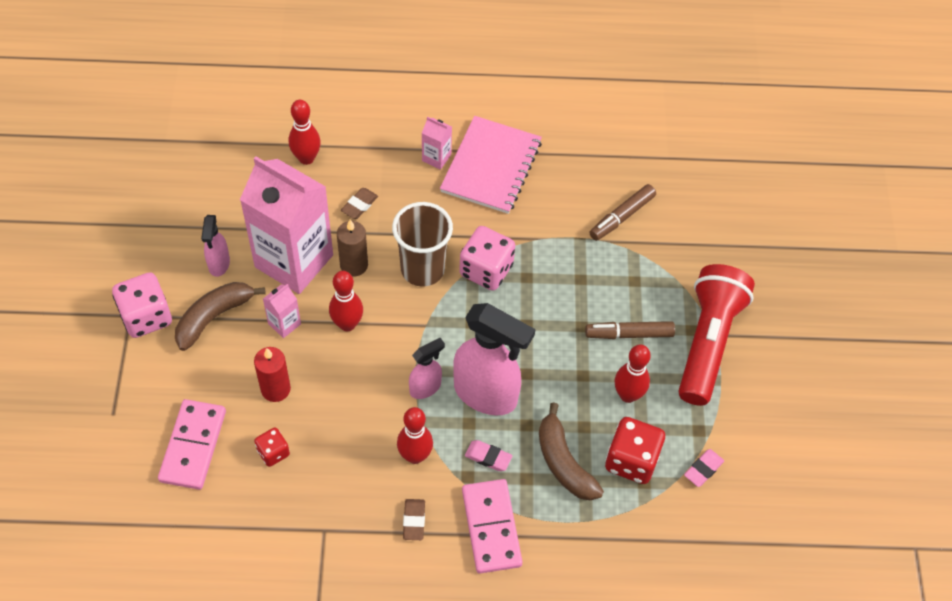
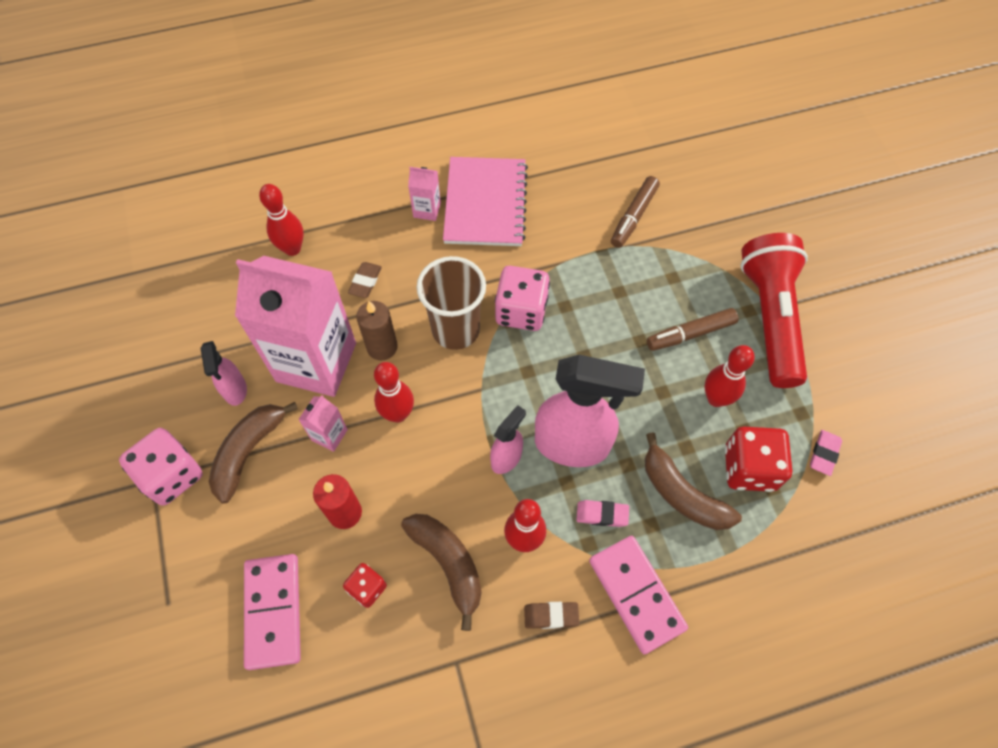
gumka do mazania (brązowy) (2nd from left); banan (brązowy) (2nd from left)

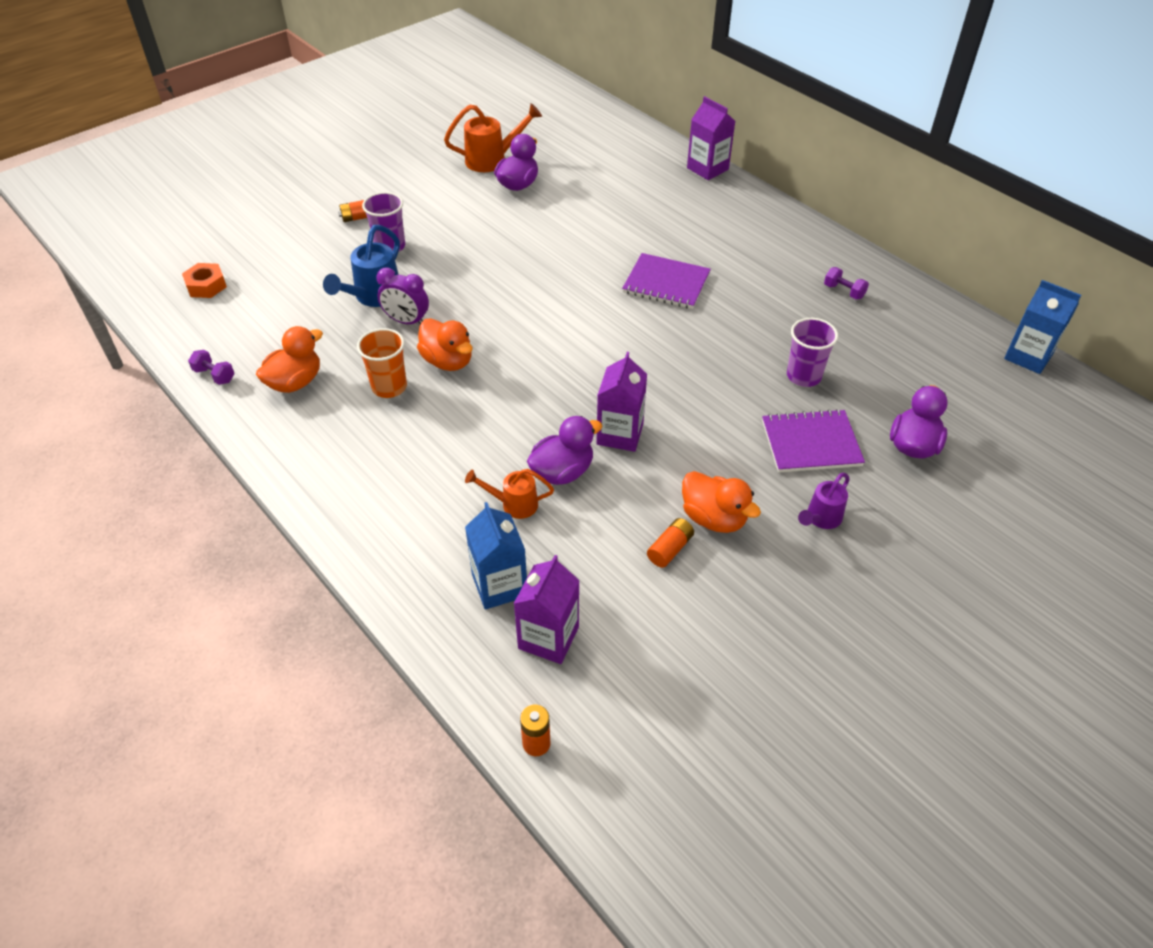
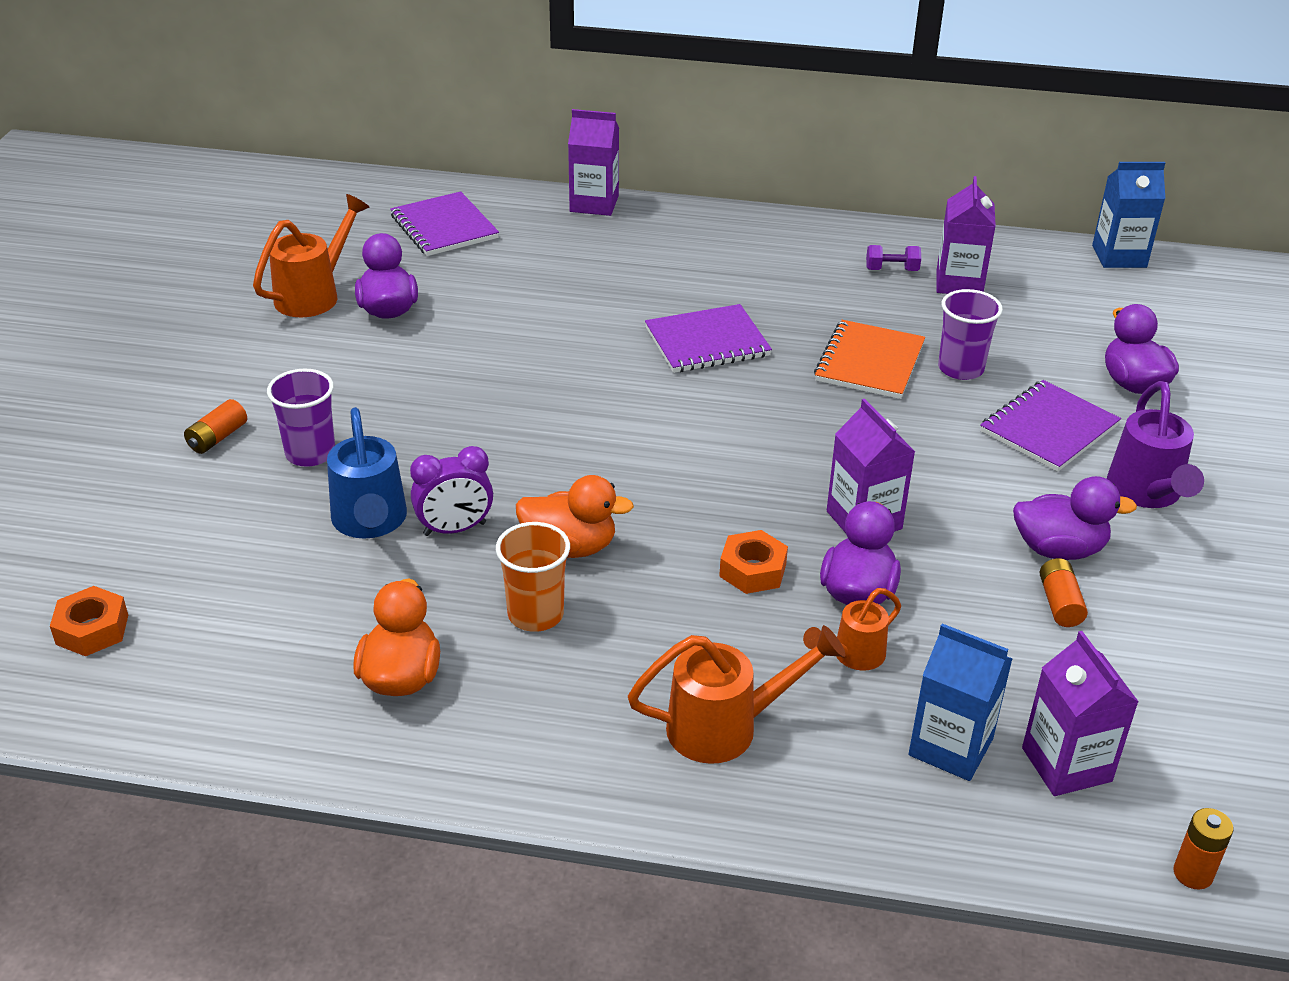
hantel (fioletowy) (1st from left in the first image); kaczka (fioletowy) (3rd from left); konewka (fioletowy); karton mleka (fioletowy) (3rd from left); zeszyt (fioletowy) (1st from left); zeszyt (pomarańczowy); nakrętka (pomarańczowy) (2nd from left); konewka (pomarańczowy) (2nd from left)

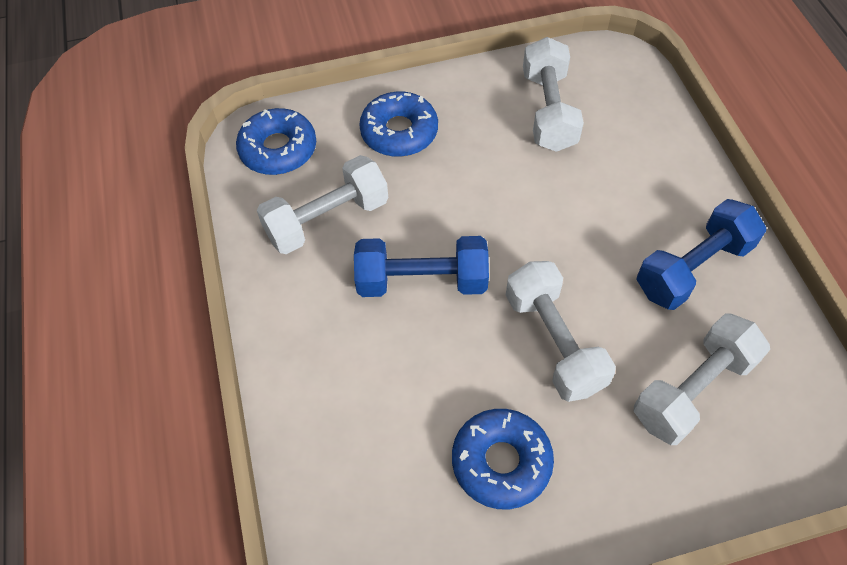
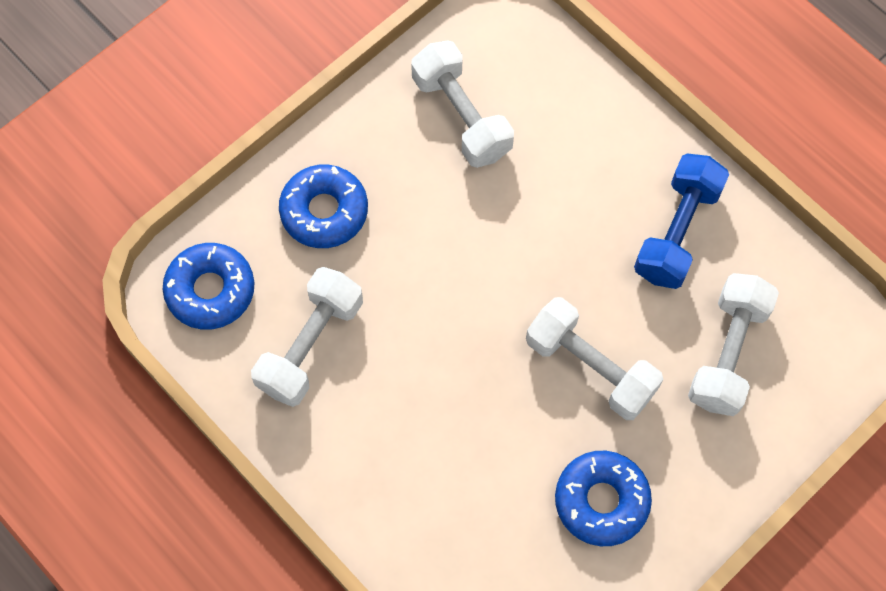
hantel (niebieski) (1st from left in the first image)

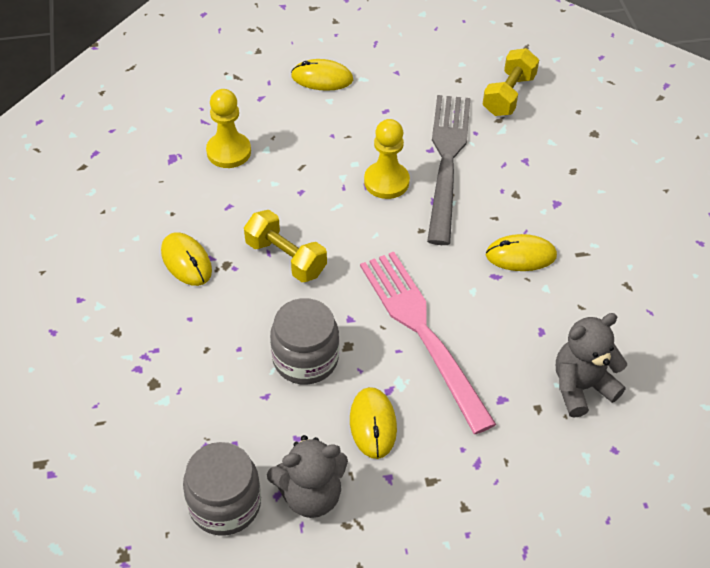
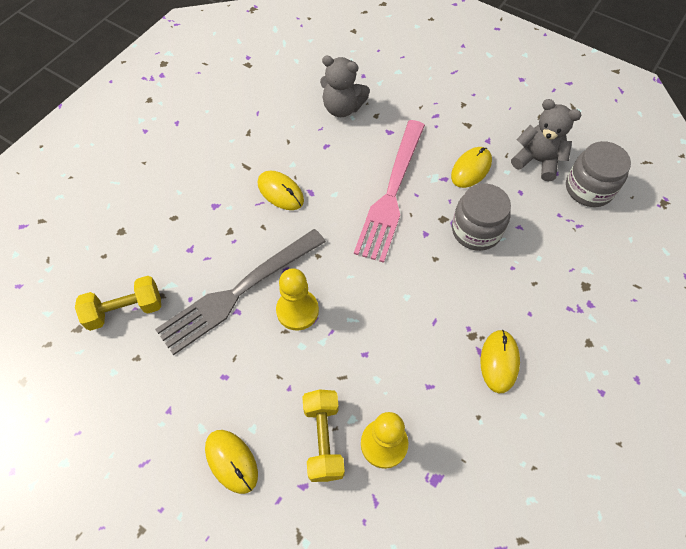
hantel (żółty) (2nd from left)

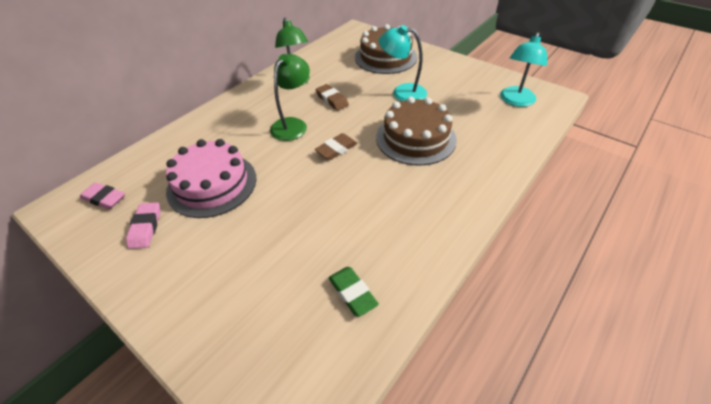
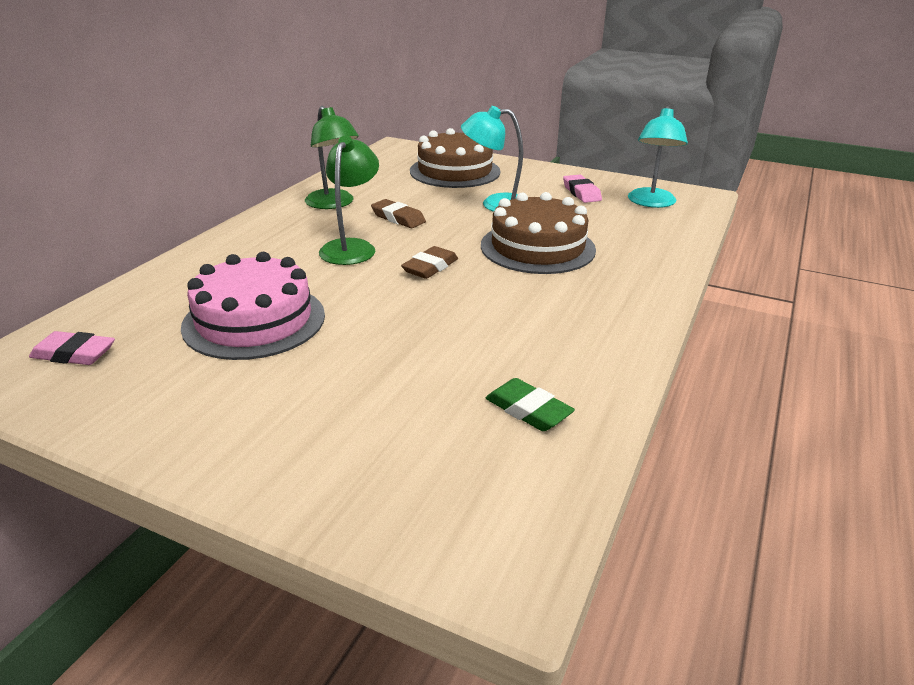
gumka do mazania (różowy) (2nd from left)

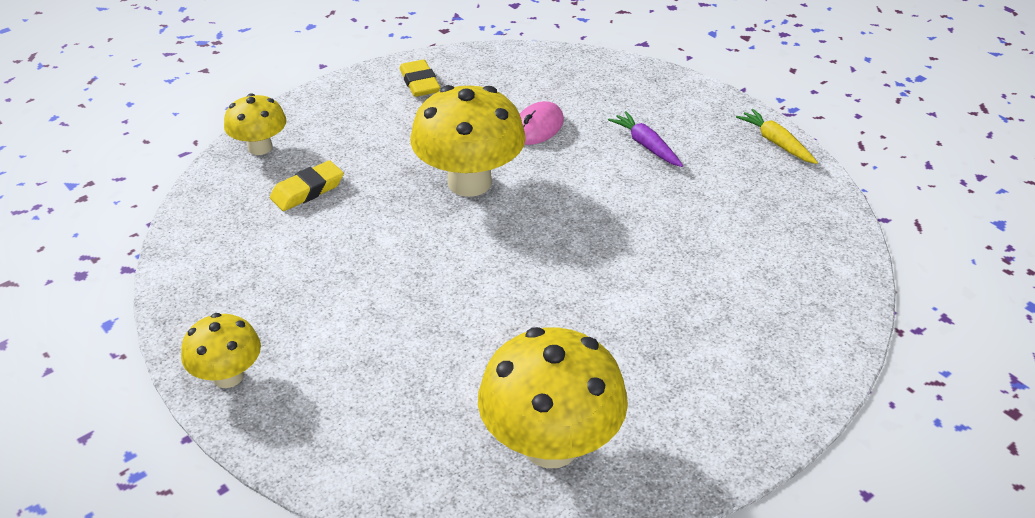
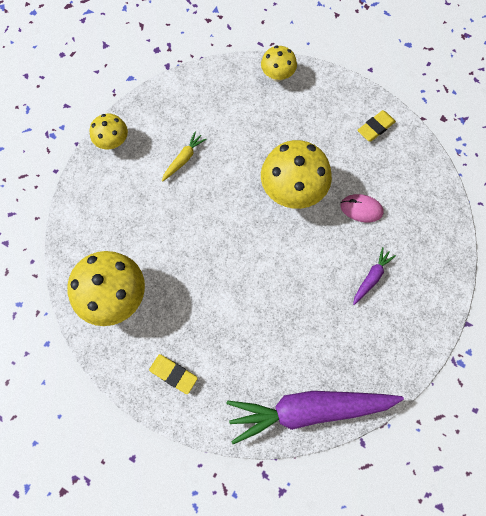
marchewka (żółty); gumka do mazania (żółty) (1st from left); marchewka (fioletowy) (1st from left)

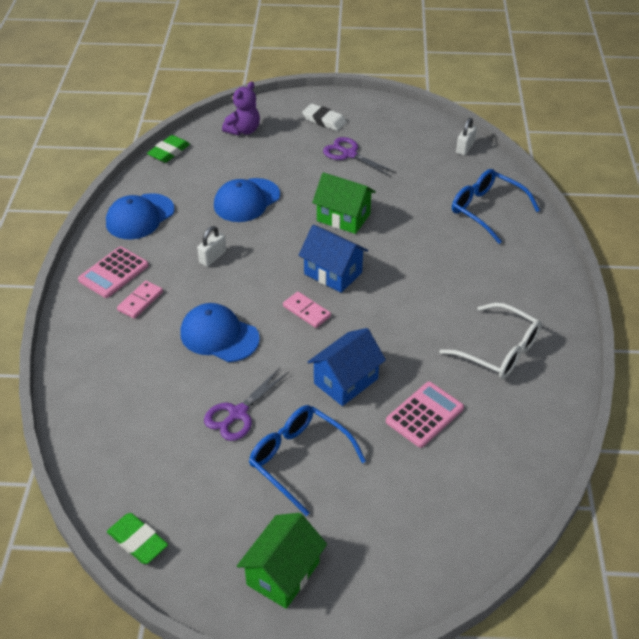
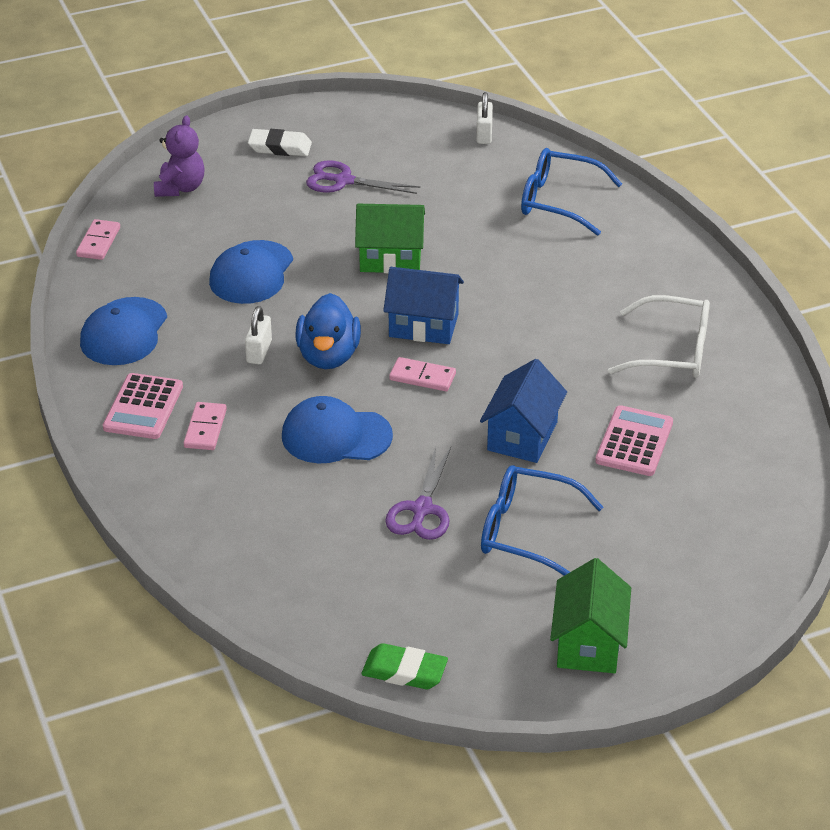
kostka domina (różowy) (1st from left); kaczka (niebieski)

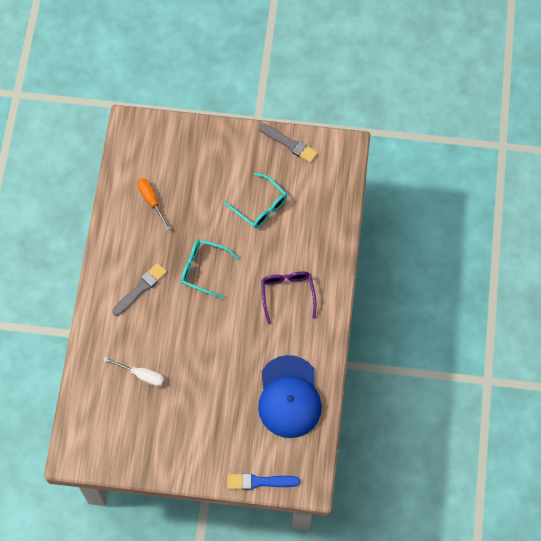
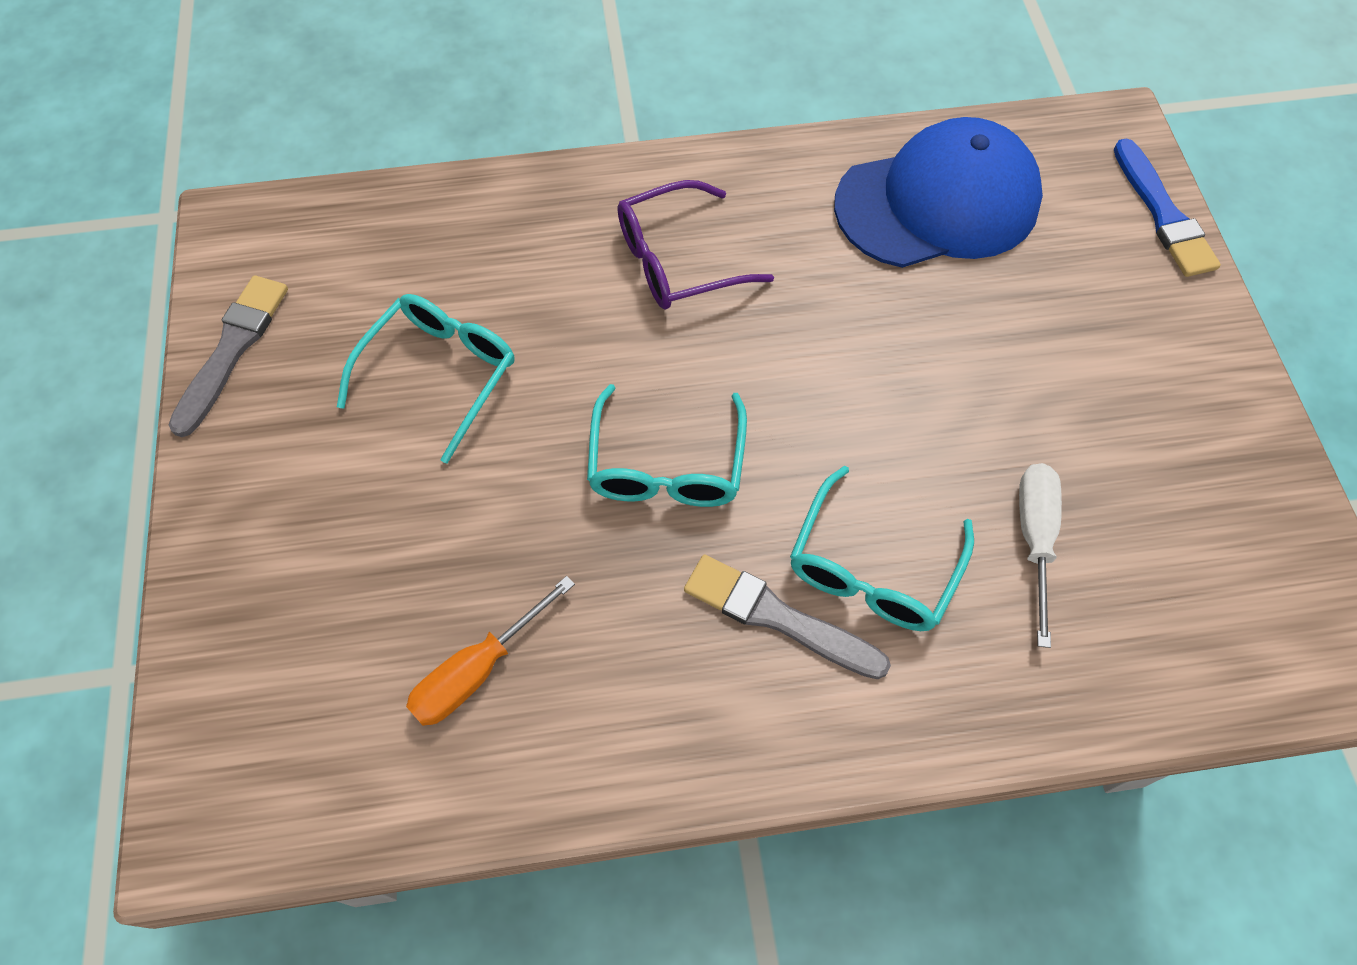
okulary (turkusowy) (3rd from left)

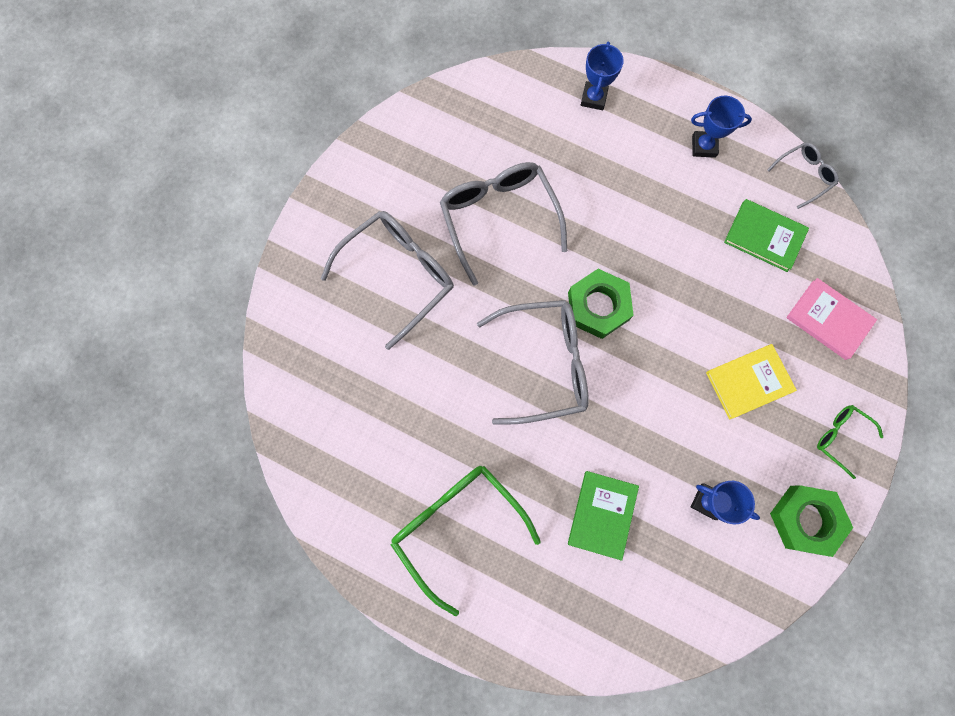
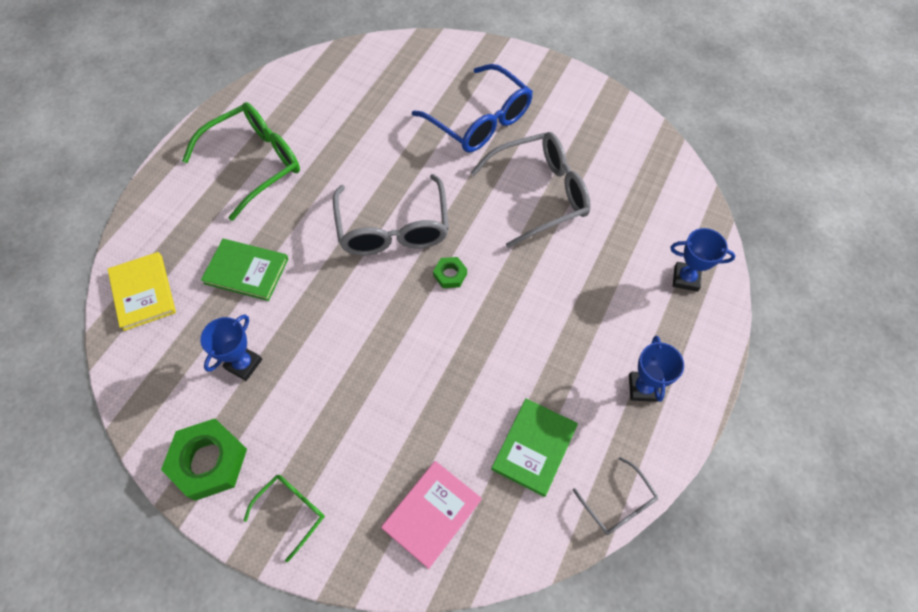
okulary (niebieski); nakrętka (zielony) (2nd from left); książka (żółty)

